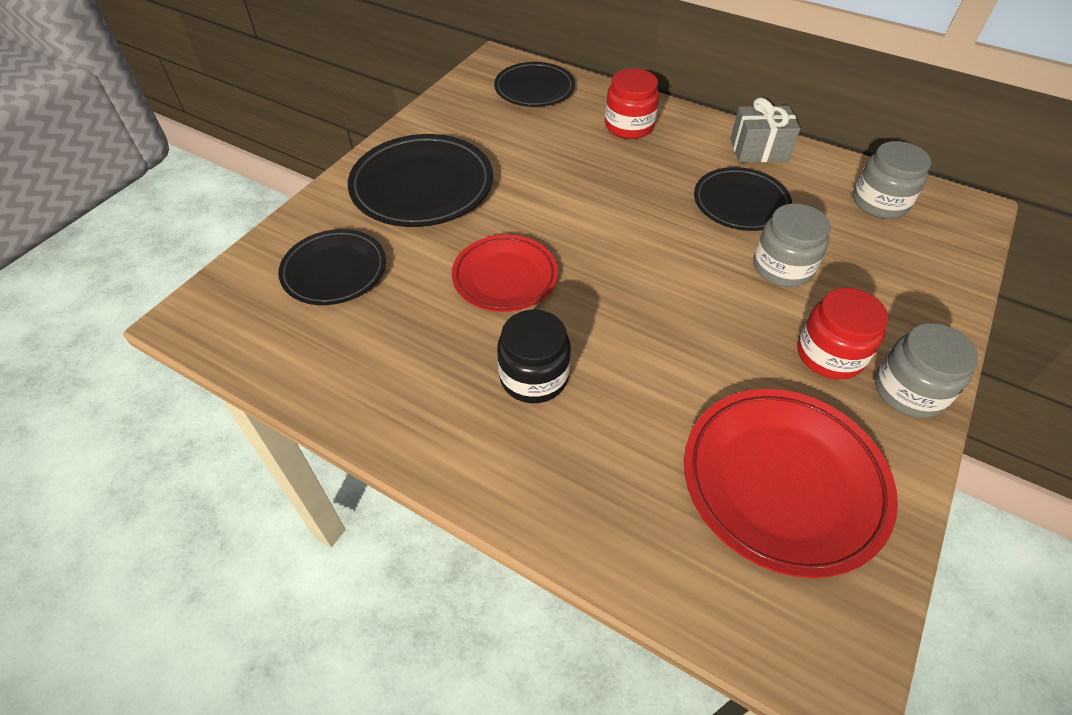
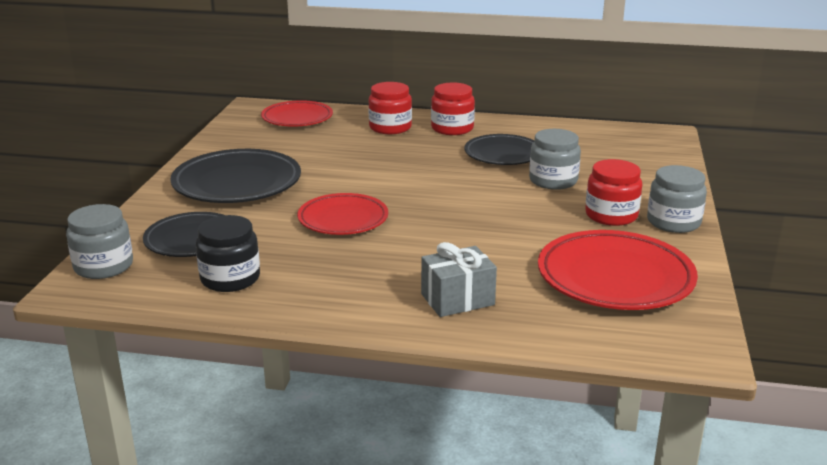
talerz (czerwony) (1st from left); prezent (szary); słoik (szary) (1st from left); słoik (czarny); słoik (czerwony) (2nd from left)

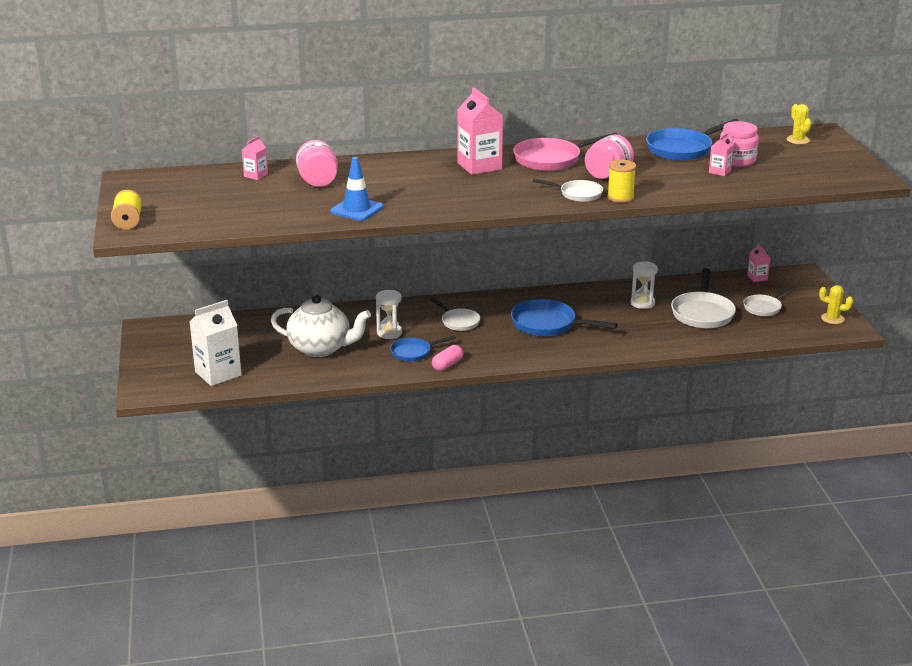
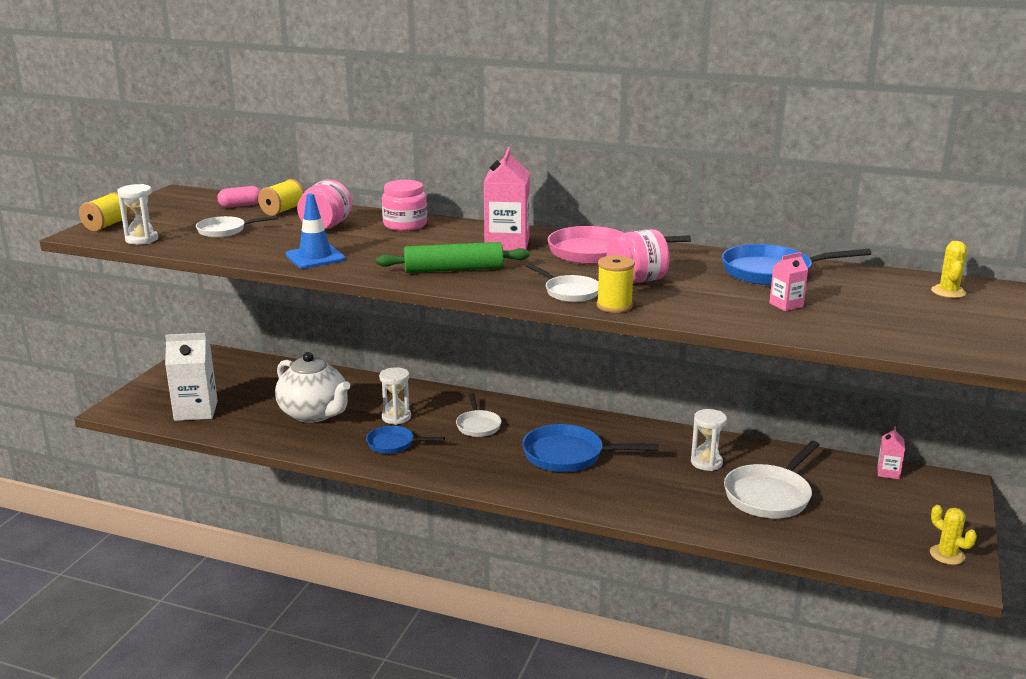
słoik (różowy) (2nd from left); szpulka (żółty) (2nd from left); patelnia (biały) (1st from left); patelnia (niebieski) (2nd from left); kapsułka (różowy); klepsydra (biały) (1st from left); wałek do ciasta (zielony)

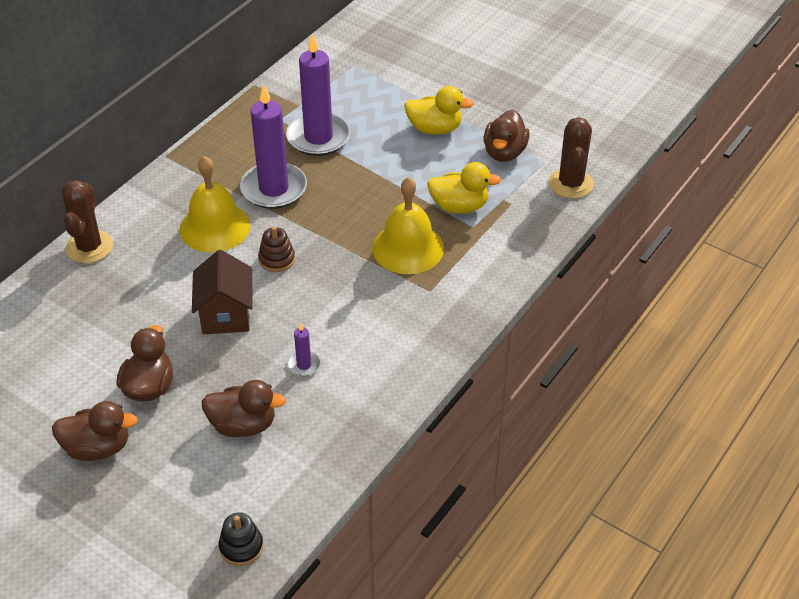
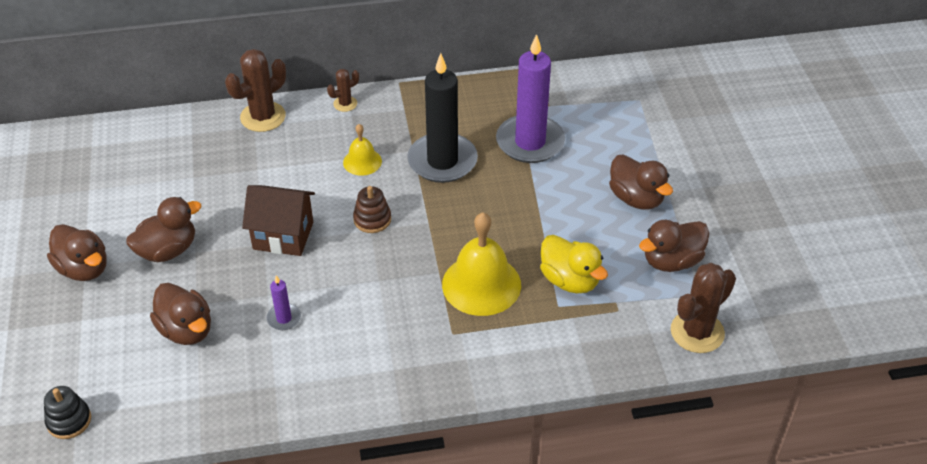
świeca (czarny); kaczka (brązowy) (4th from left); dzwonek (żółty) (1st from left); domek (brązowy); kaktus (brązowy) (2nd from left)

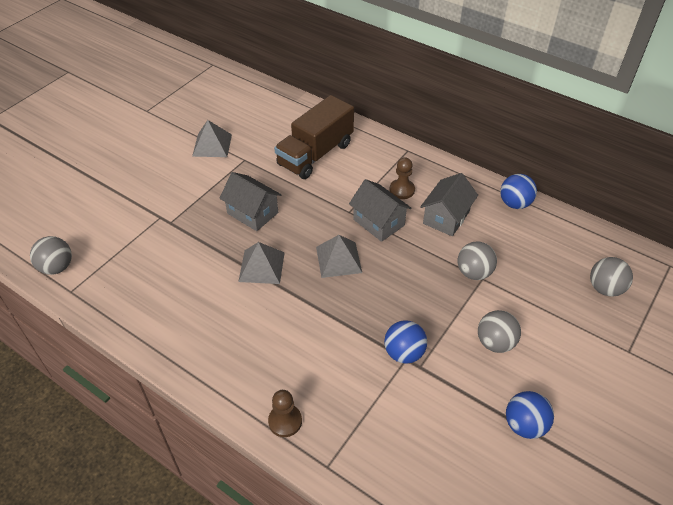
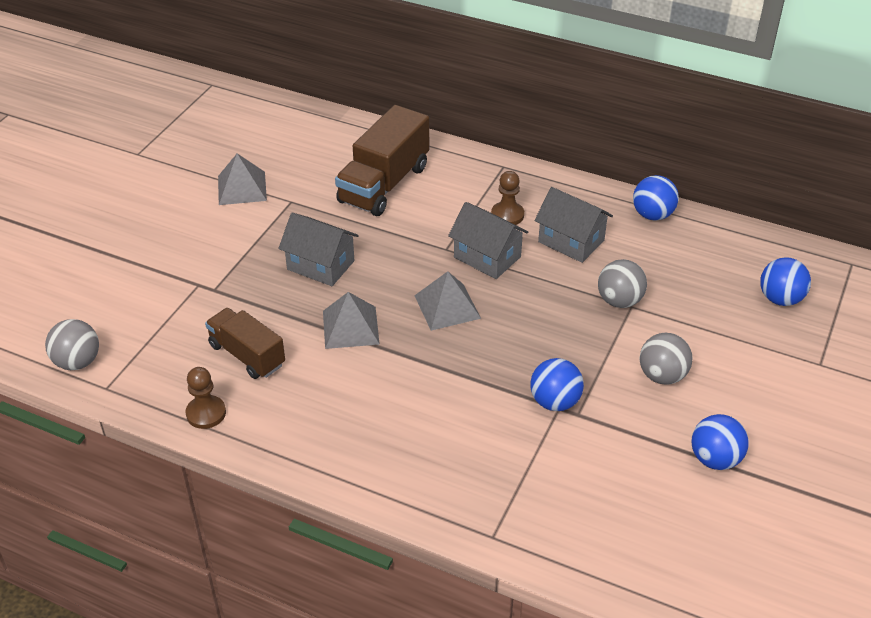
domek (szary) (3rd from left); piłka (niebieski) (4th from left); pionek (brązowy) (1st from left); ciężarówka (brązowy) (1st from left)

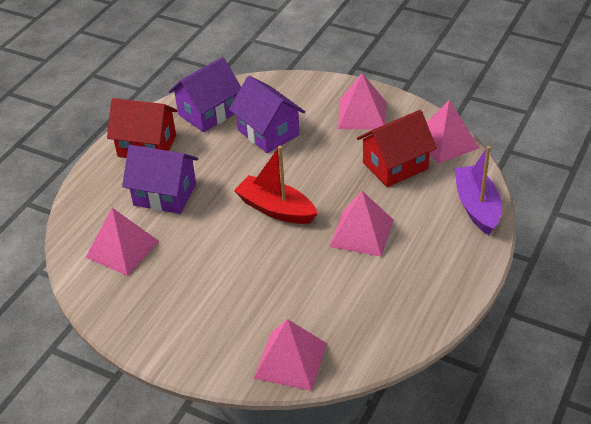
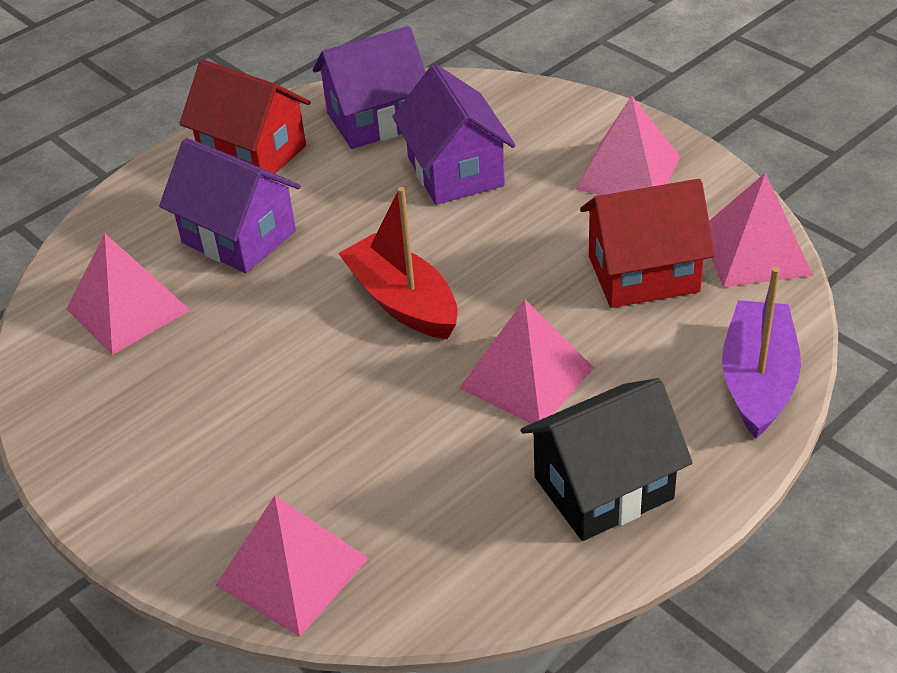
domek (czarny)

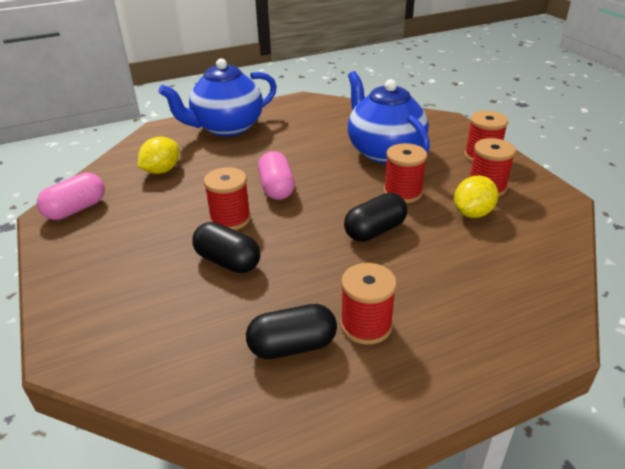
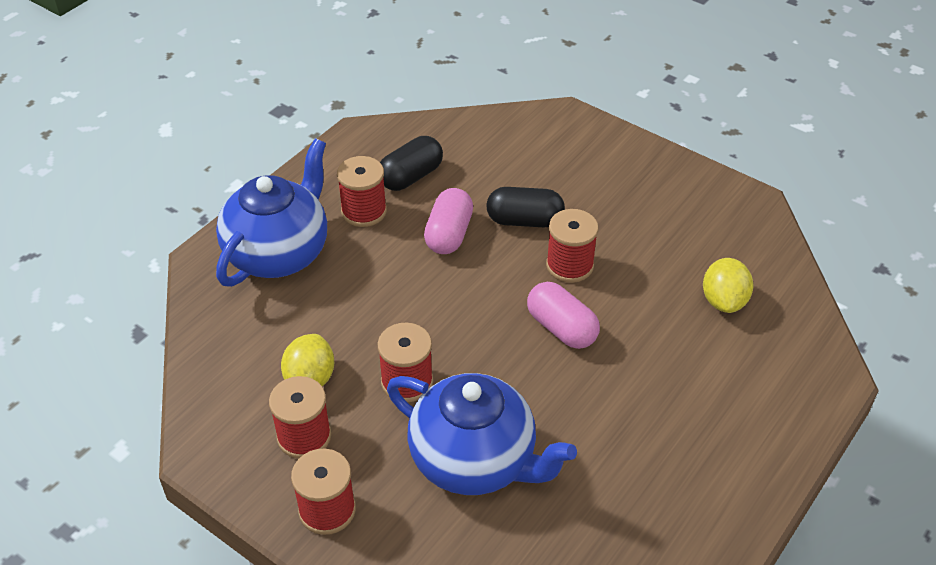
imbryk (niebieski) (1st from left); kapsułka (różowy) (1st from left); kapsułka (czarny) (3rd from left in the first image)

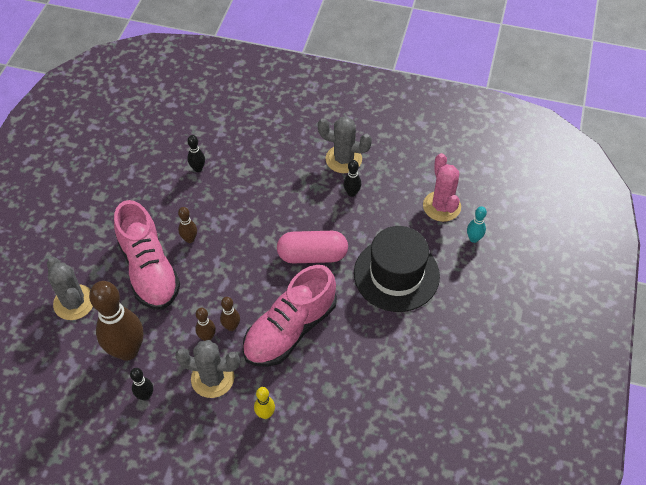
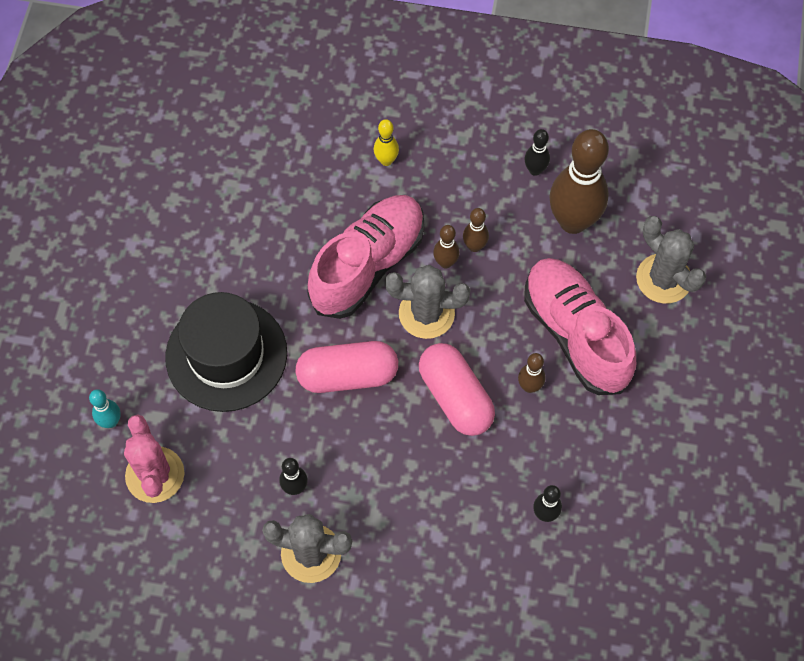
kaktus (szary) (2nd from left); kapsułka (różowy) (2nd from left)

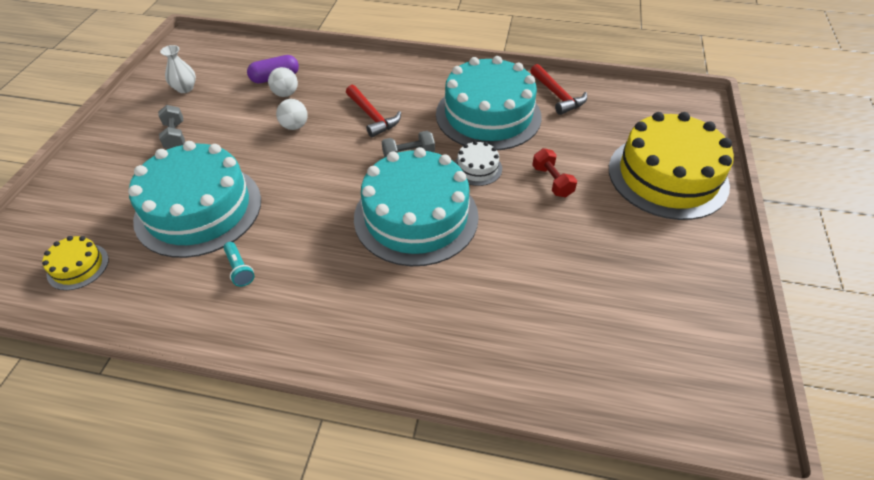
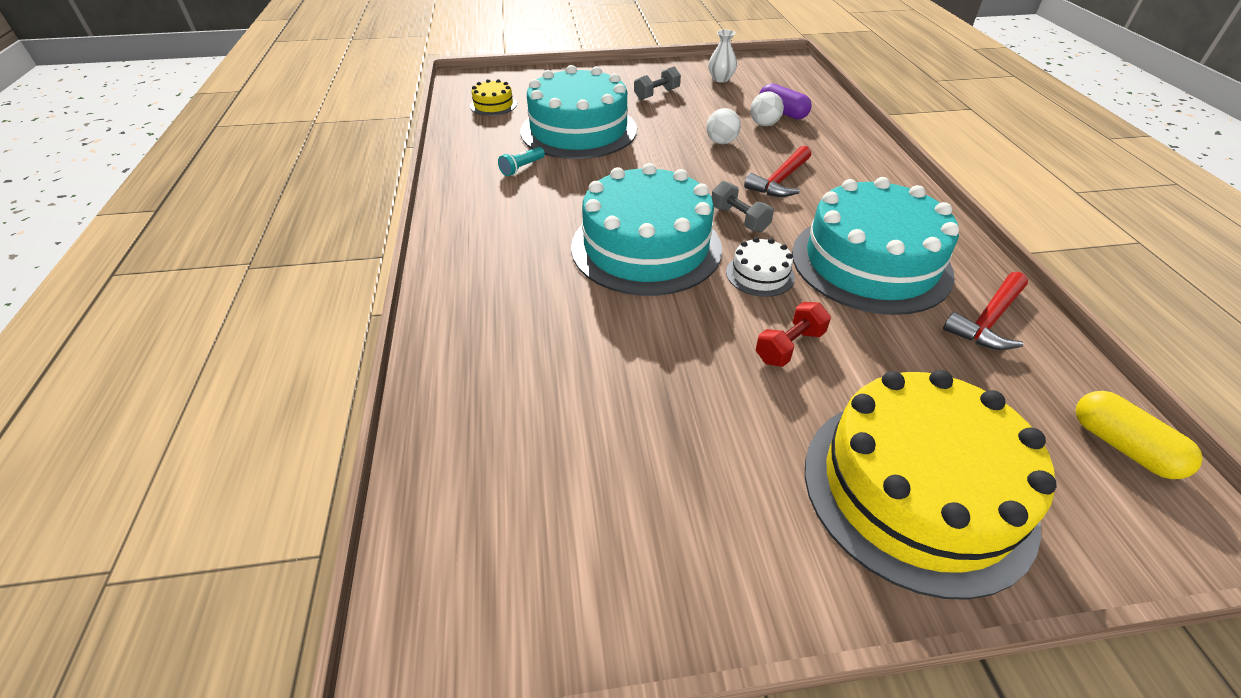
kapsułka (żółty)

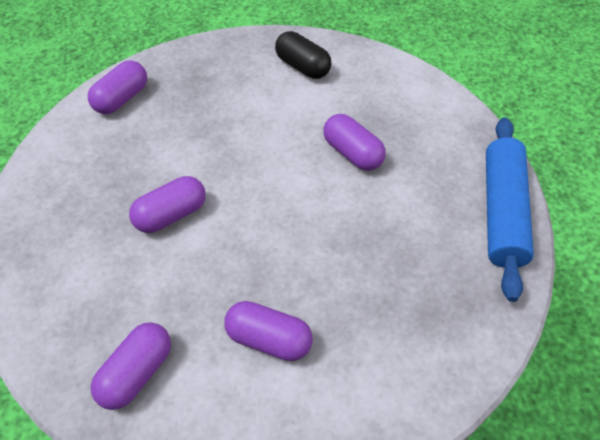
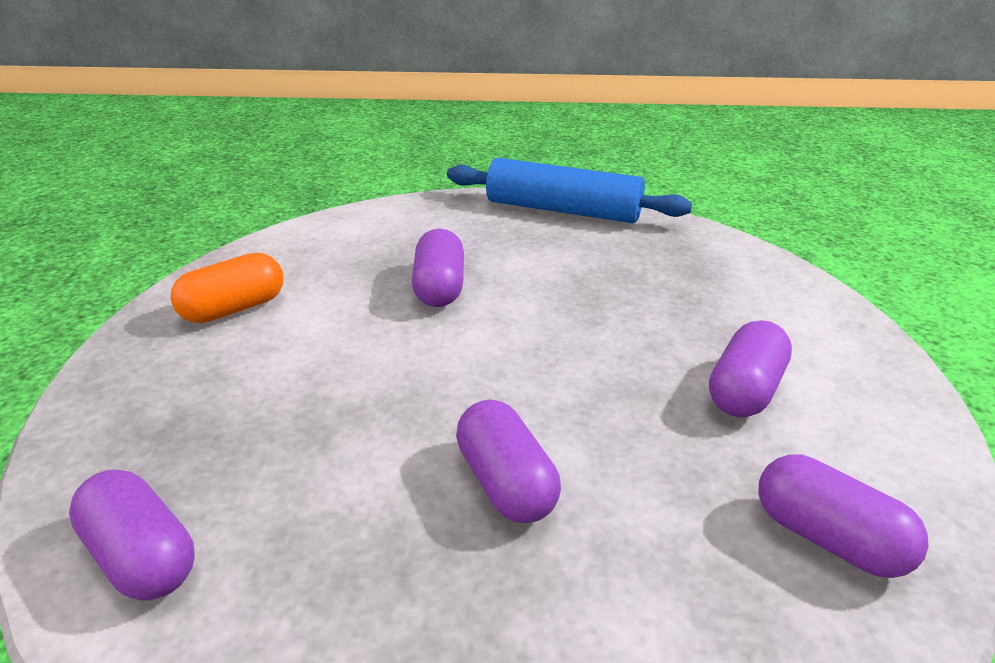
kapsułka (pomarańczowy); kapsułka (fioletowy) (2nd from left)

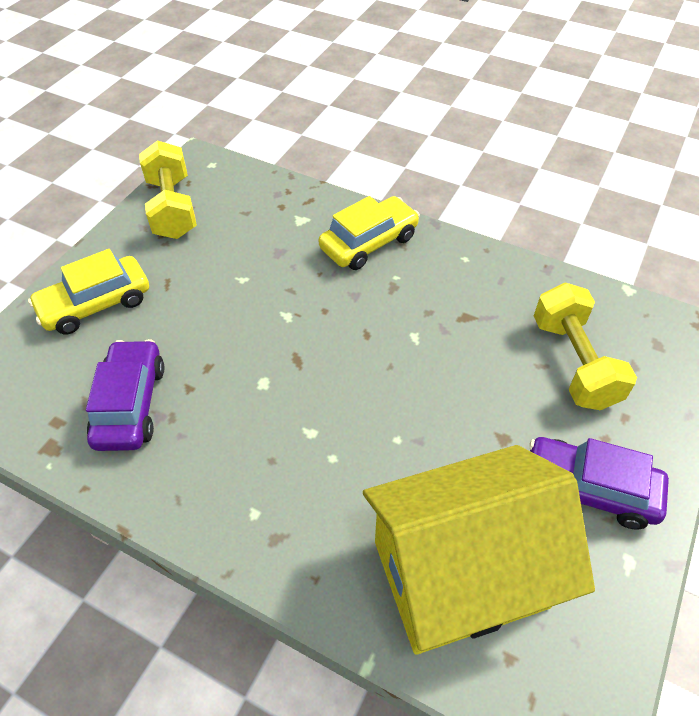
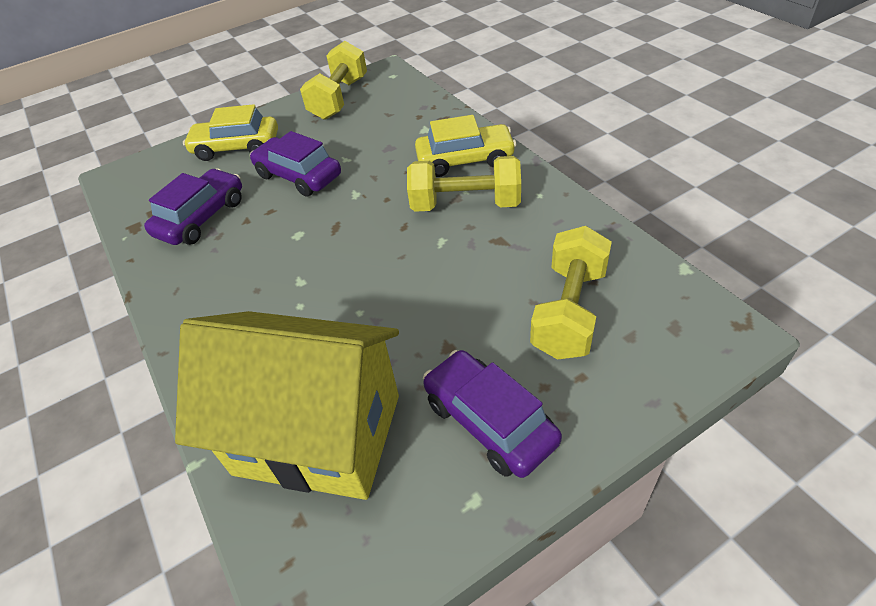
samochód (fioletowy) (2nd from left); hantel (żółty) (2nd from left)

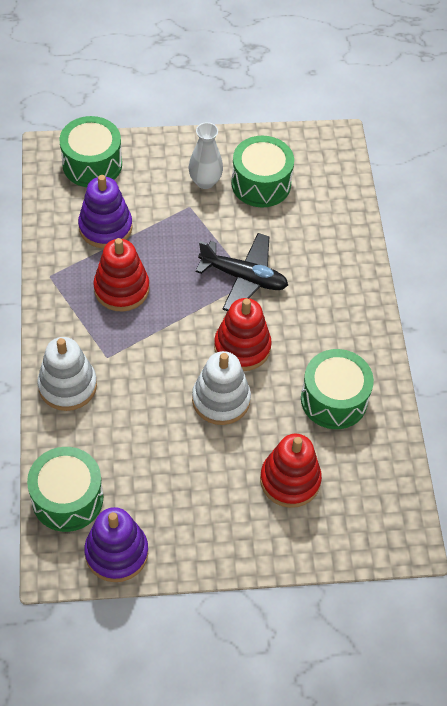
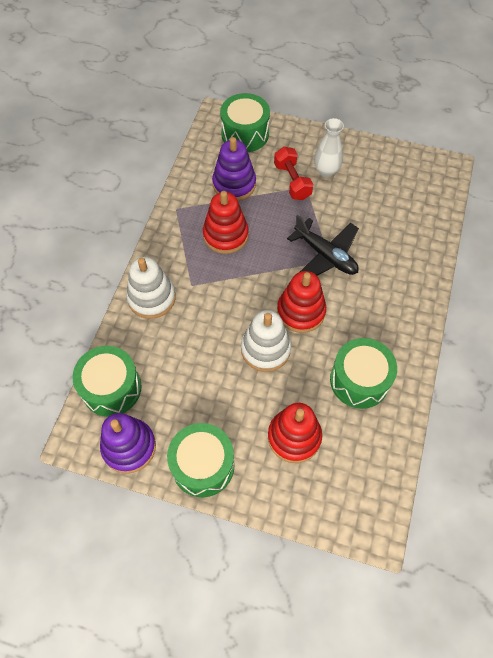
bęben (zielony) (2nd from left); hantel (czerwony)

